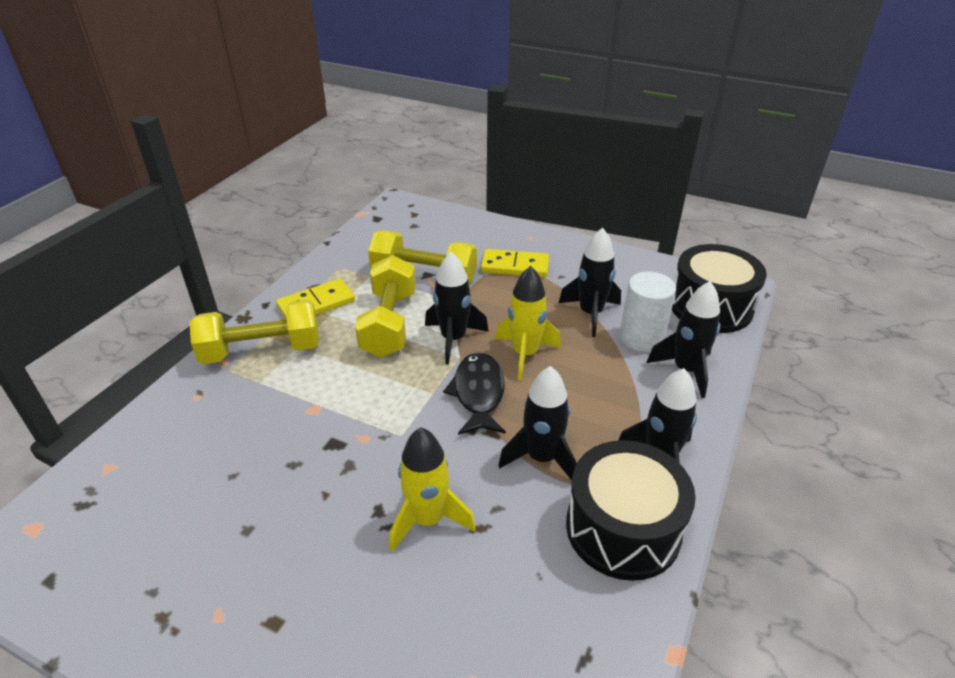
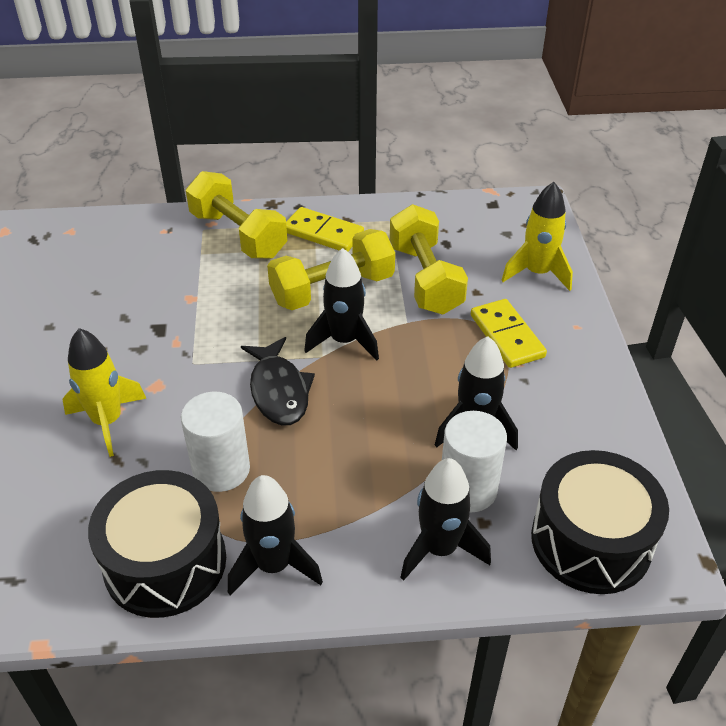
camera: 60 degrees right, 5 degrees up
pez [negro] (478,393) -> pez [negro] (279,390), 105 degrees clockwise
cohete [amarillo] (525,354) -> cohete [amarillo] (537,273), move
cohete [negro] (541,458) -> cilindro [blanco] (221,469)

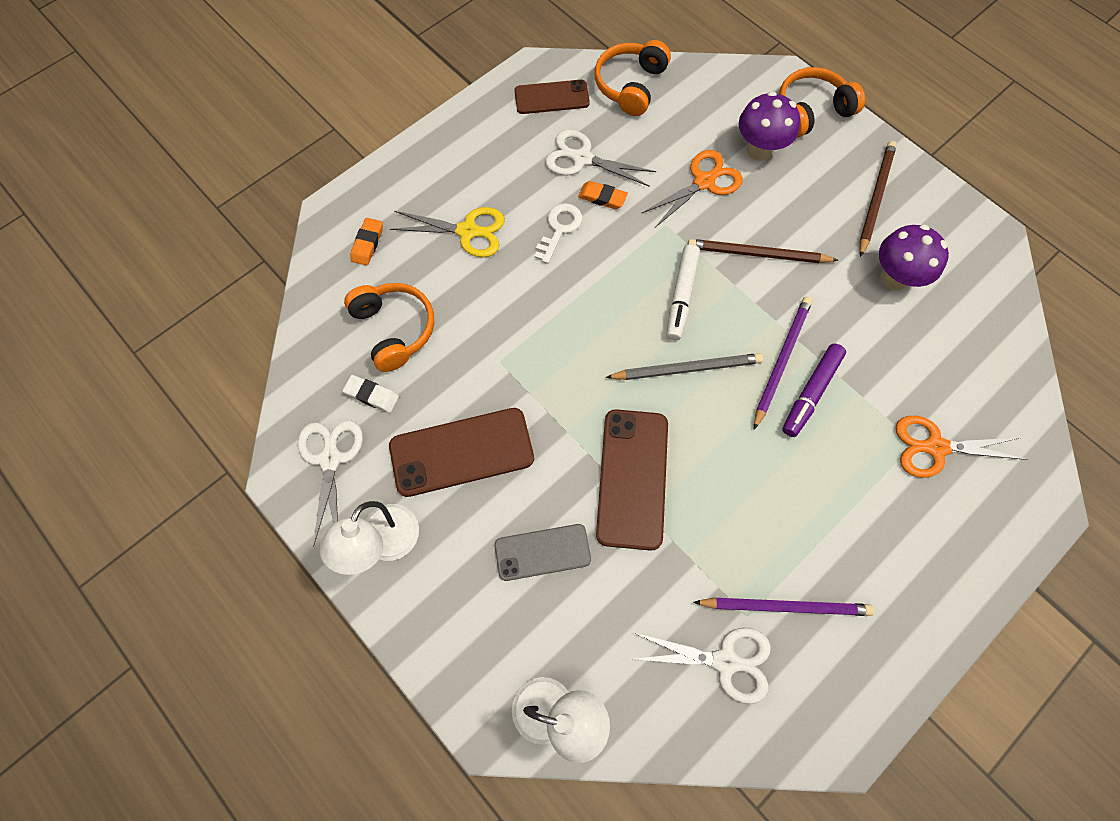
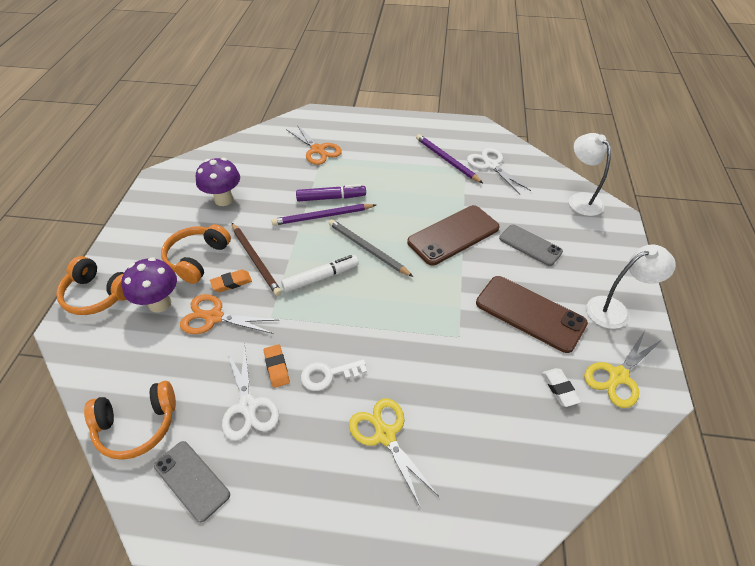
camera: 130 degrees left, 20 degrees down
tijeras [blanco] (330,459) -> tijeras [amarillo] (618,376)
auriculares [naranja] (394,329) -> auriculares [naranja] (197,259), move
goma de borrar [naranja] (368,244) -> goma de borrar [naranja] (231,283), move
móvil [marrón] (551,97) -> móvil [gris] (192,480)
lápiz [marrón] (875,198) -> none

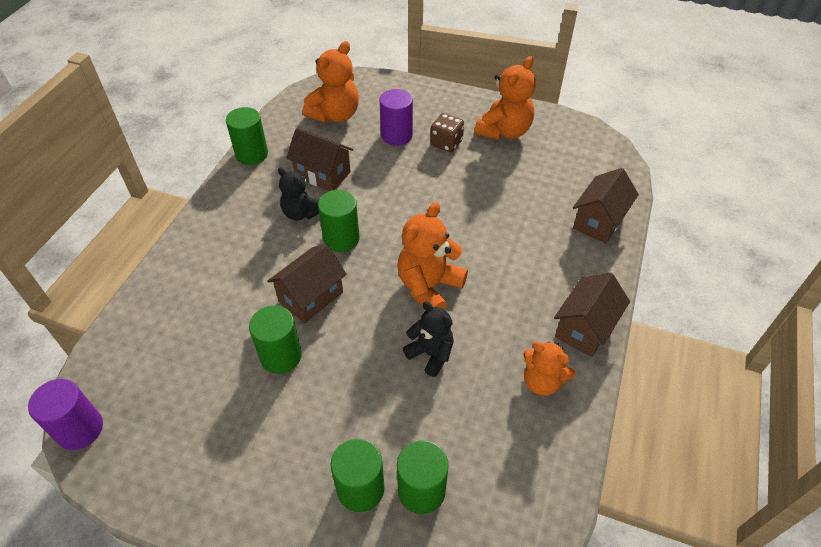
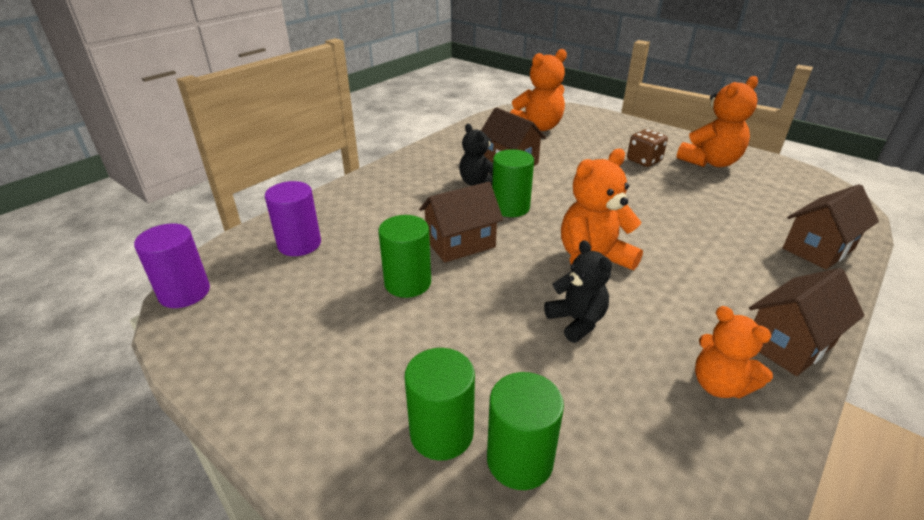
camera: 20 degrees right, 15 degrees down
cilindro [verde] (252,154) -> none
cilindro [morado] (396,135) -> cilindro [morado] (299,244), move

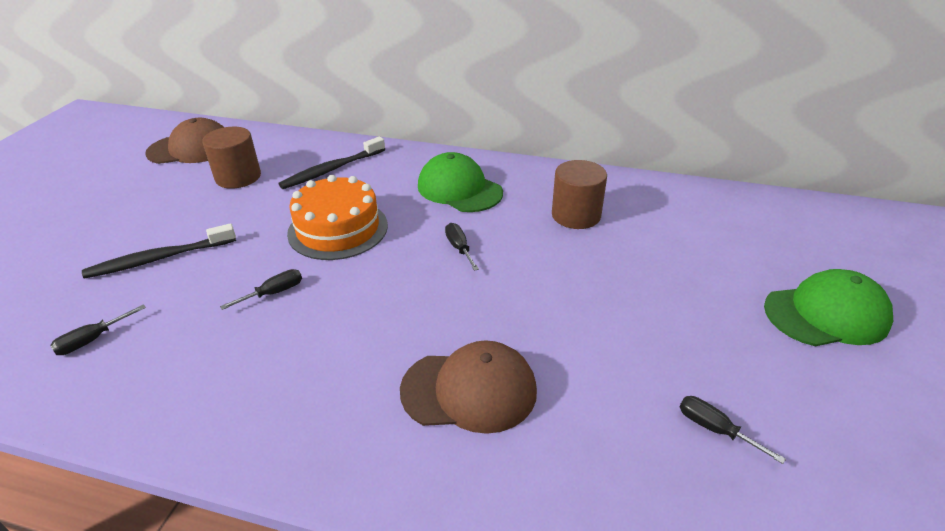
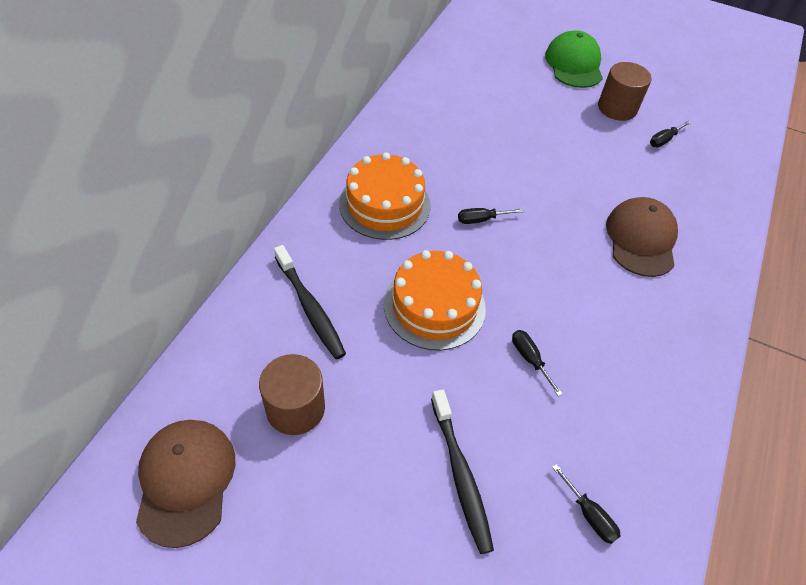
camera: 85 degrees left, 15 degrees up
gorra [verde] (459,189) -> tarta [naranja] (384,204)
cilindro [marrón] (576,215) -> cilindro [marrón] (617,108), move

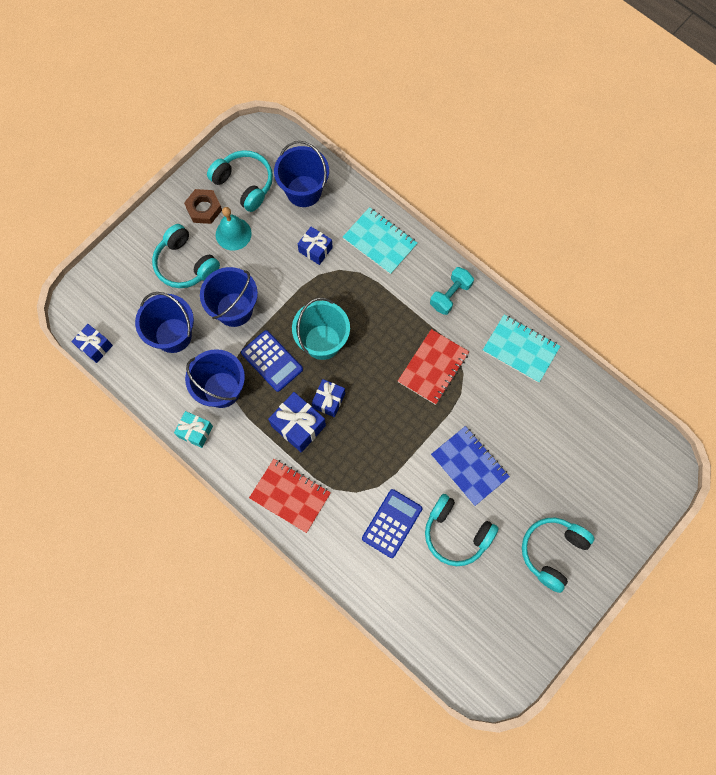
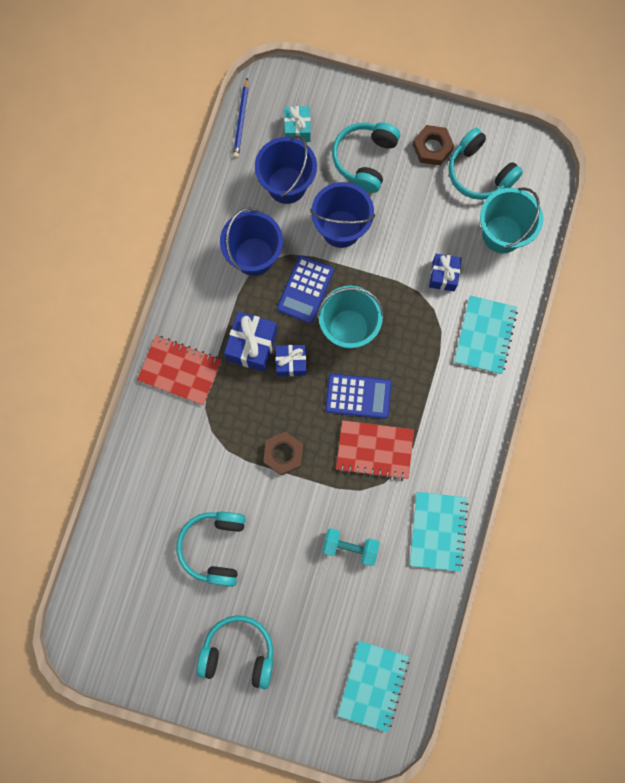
camera: 65 degrees right, 5 degrees up
regalo [azul] (95,346) -> lápiz [azul] (241,120)
regalo [turquesa] (195,431) -> regalo [turquesa] (297,129), move
auriculares [turquesa] (244,184) -> auriculares [turquesa] (479,173), 120 degrees clockwise
campana [turquesa] (233,234) -> none
cuaderno [rojo] (290,495) -> cuaderno [rojo] (180,370), 75 degrees counterclockwise
balde [azul] (304,191) -> balde [turquesa] (502,234)
calculadora [azul] (392,523) -> calculadora [azul] (358,396), move
mancuerna [turquesa] (450,295) -> mancuerna [turquesa] (350,547), move
cuaderno [azul] (469,466) -> none
none -> tuerca [marrón] (283,454)
none -> cuaderno [turquesa] (373,685)

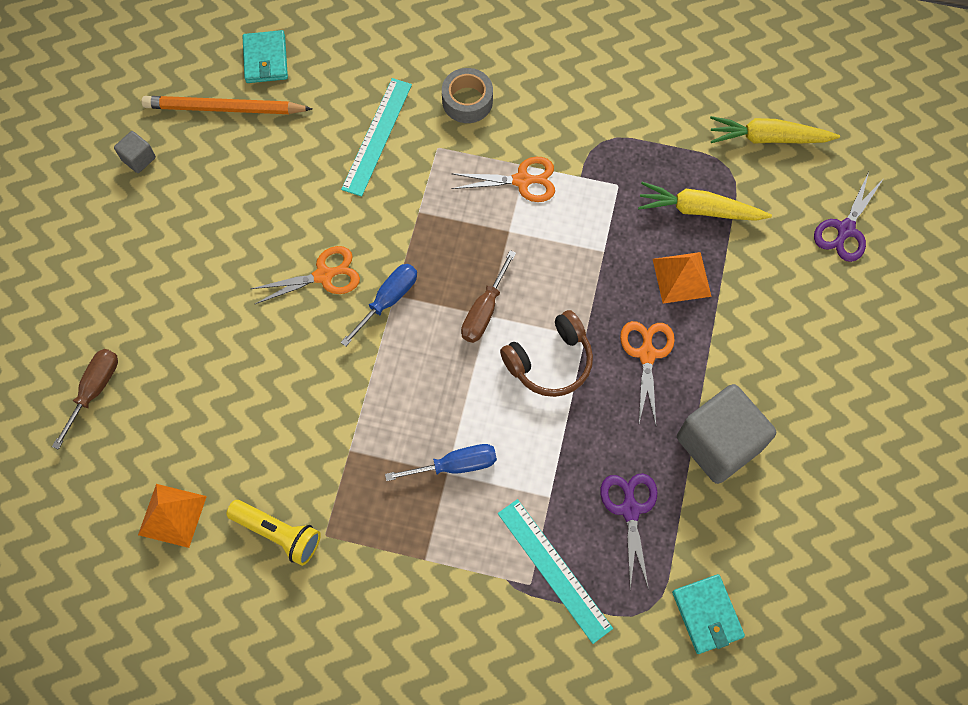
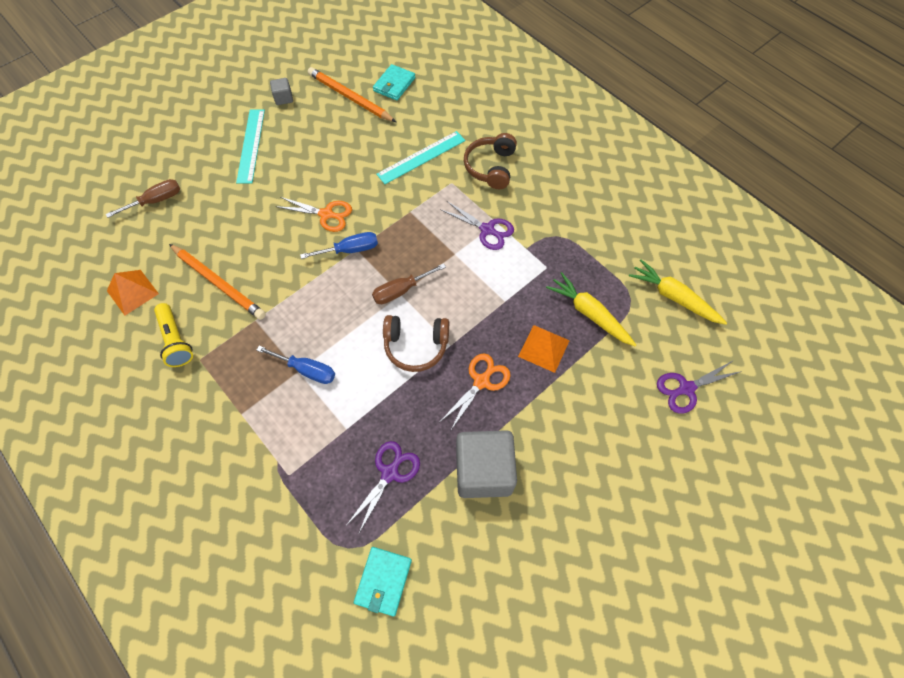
camera: 35 degrees right, 5 degrees down
cinta adhesiva [gris] (467,101) -> auriculares [marrón] (491,167)
tijeras [naranja] (522,181) -> tijeras [morado] (487,230)
regla [turquesa] (554,570) -> regla [turquesa] (251,145), move
none -> lápiz [naranja] (218,283)

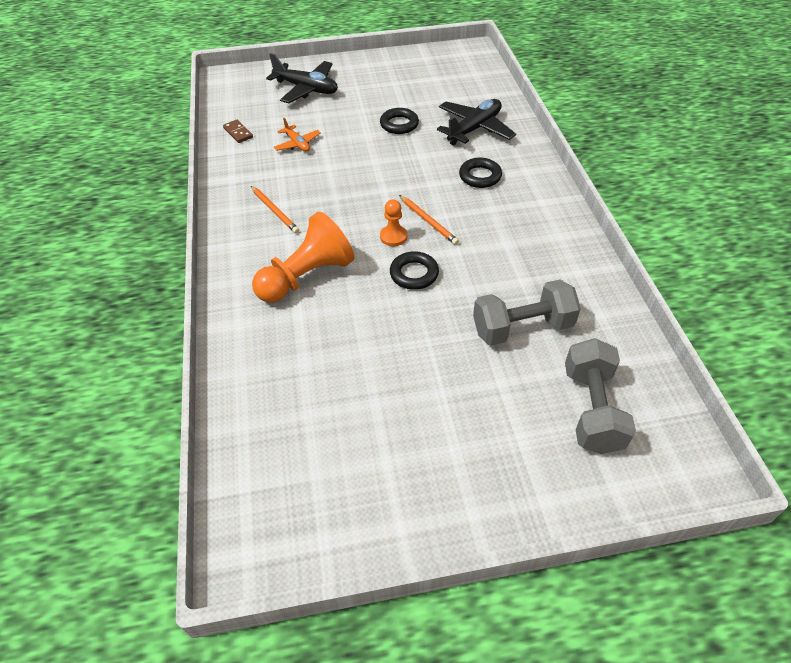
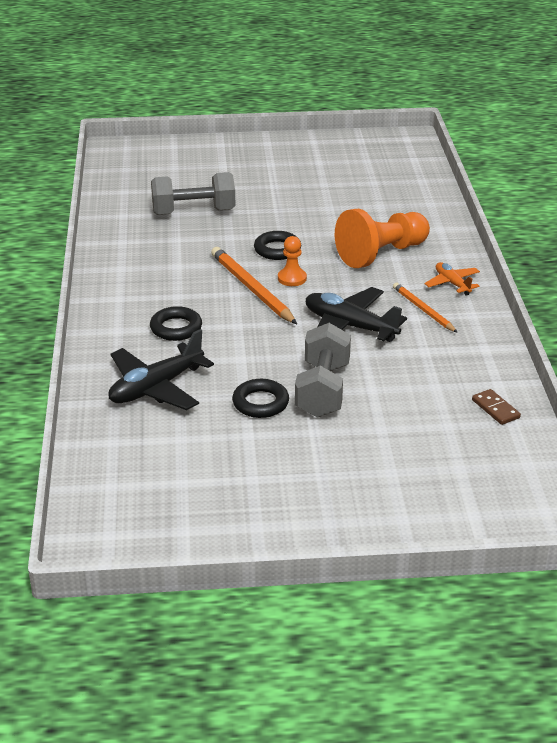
camera: 175 degrees left, 15 degrees down
avión [negro] (306,89) -> avión [negro] (350,326), move
avión [naranja] (297,144) -> avión [naranja] (452,283), move
lápiz [naranja] (428,221) -> lápiz [naranja] (251,289), x1.61
mancuerna [gris] (592,409) -> mancuerna [gris] (322,390), move

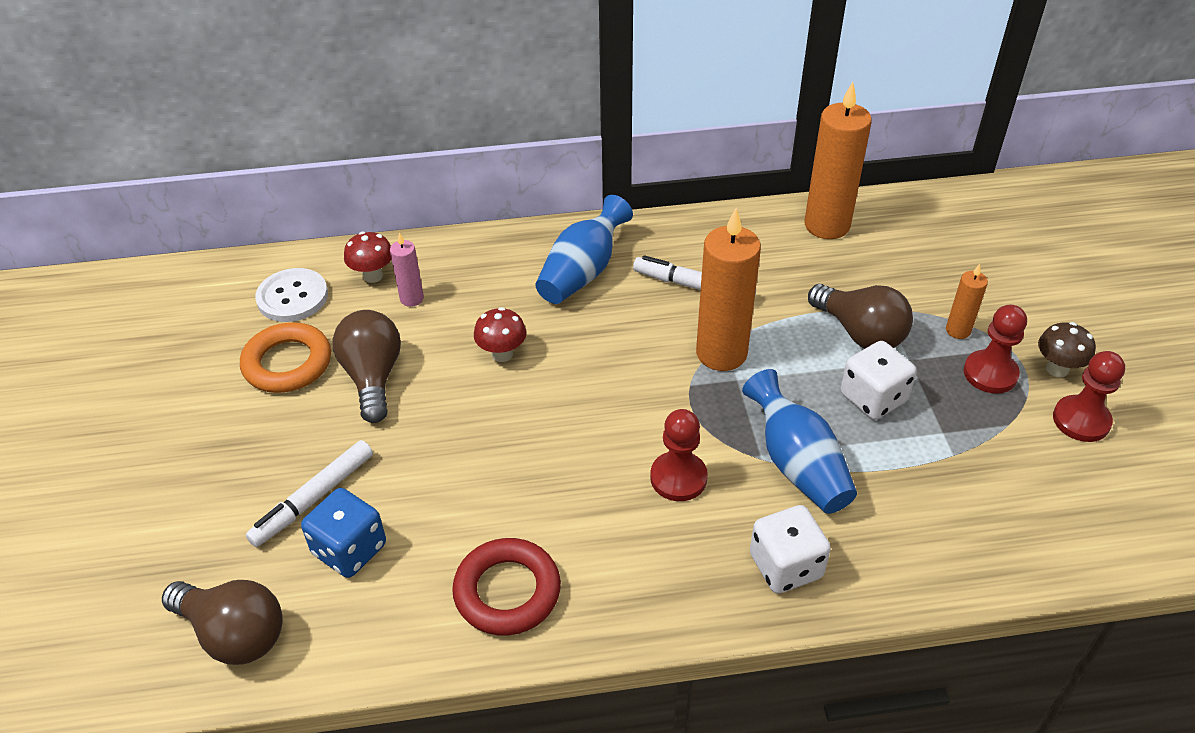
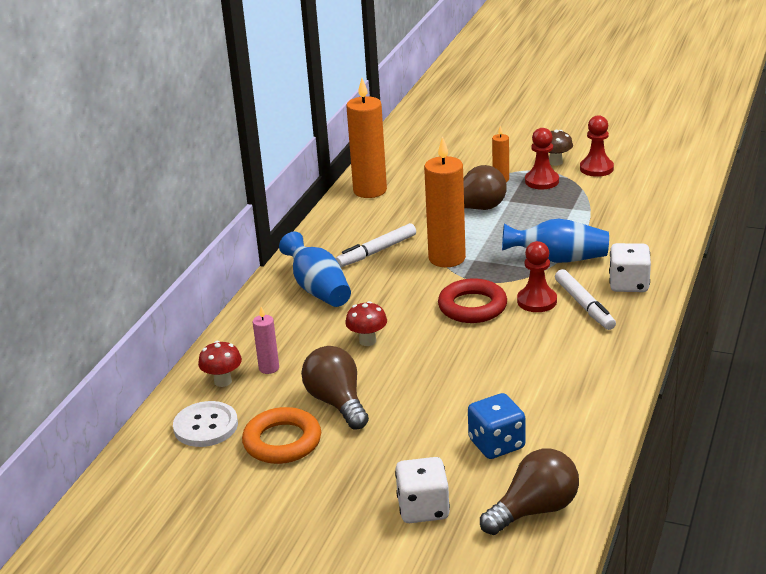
camera: 60 degrees left, 15 degrees down
rotulador [blanco] (313,499) -> rotulador [blanco] (584,305), move
bombilla [marrón] (373,377) -> bombilla [marrón] (337,402), 45 degrees clockwise
anillo [rojo] (507,591) -> anillo [rojo] (472,307), move
dado [blanco] (873,398) -> dado [blanco] (423,508), move

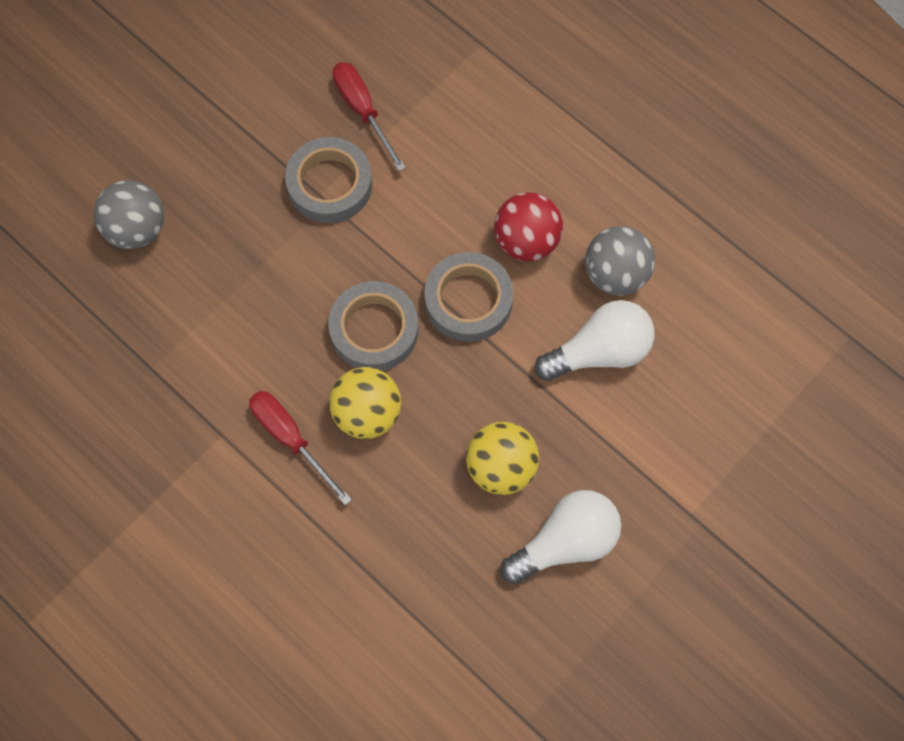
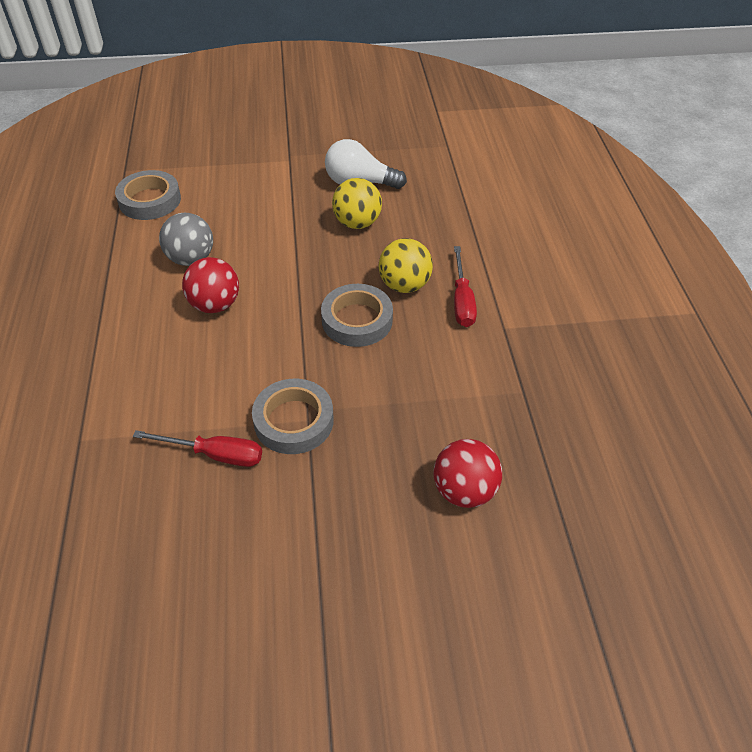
camera: 140 degrees left, 20 degrees down
pelota [gris] (136,229) -> pelota [rojo] (464,490)
destornillador [rojo] (363,111) -> destornillador [rojo] (215,454), 90 degrees counterclockwise
cinta adhesiva [gris] (468,300) -> cinta adhesiva [gris] (150,200), move
bombilla [blanco] (599,352) -> none

